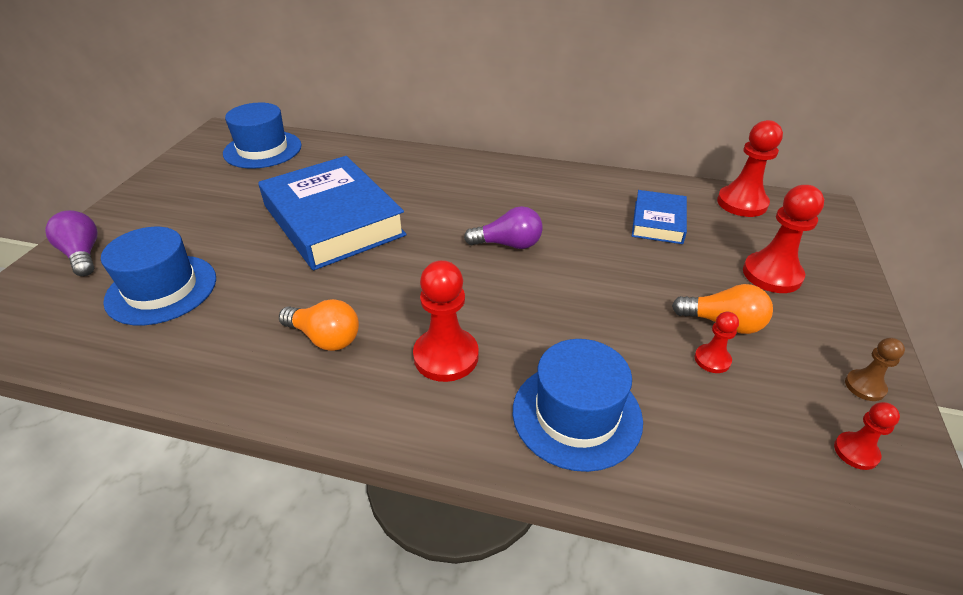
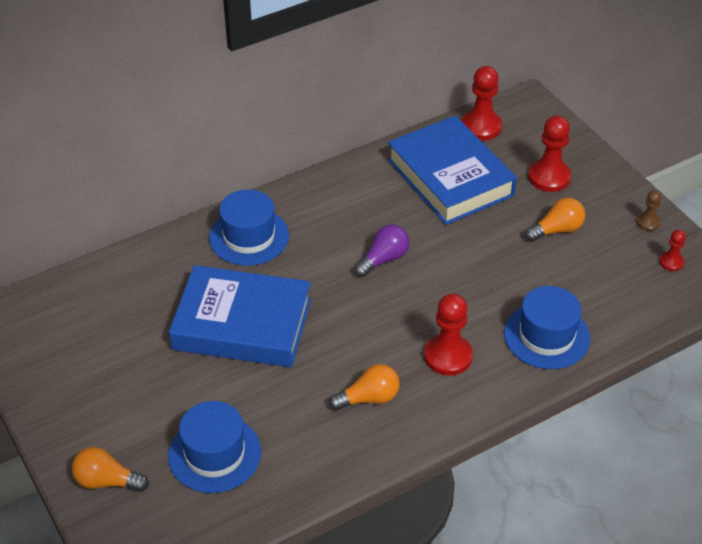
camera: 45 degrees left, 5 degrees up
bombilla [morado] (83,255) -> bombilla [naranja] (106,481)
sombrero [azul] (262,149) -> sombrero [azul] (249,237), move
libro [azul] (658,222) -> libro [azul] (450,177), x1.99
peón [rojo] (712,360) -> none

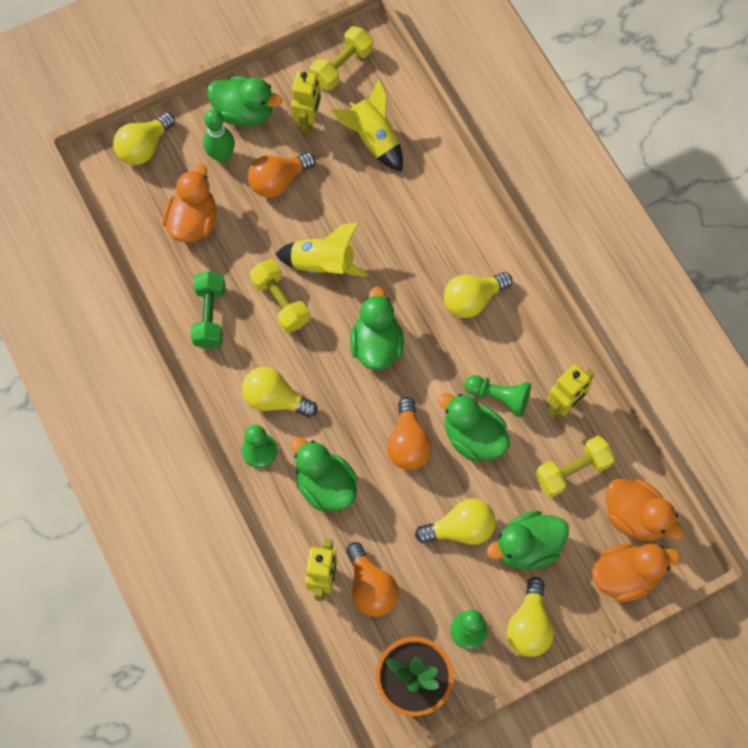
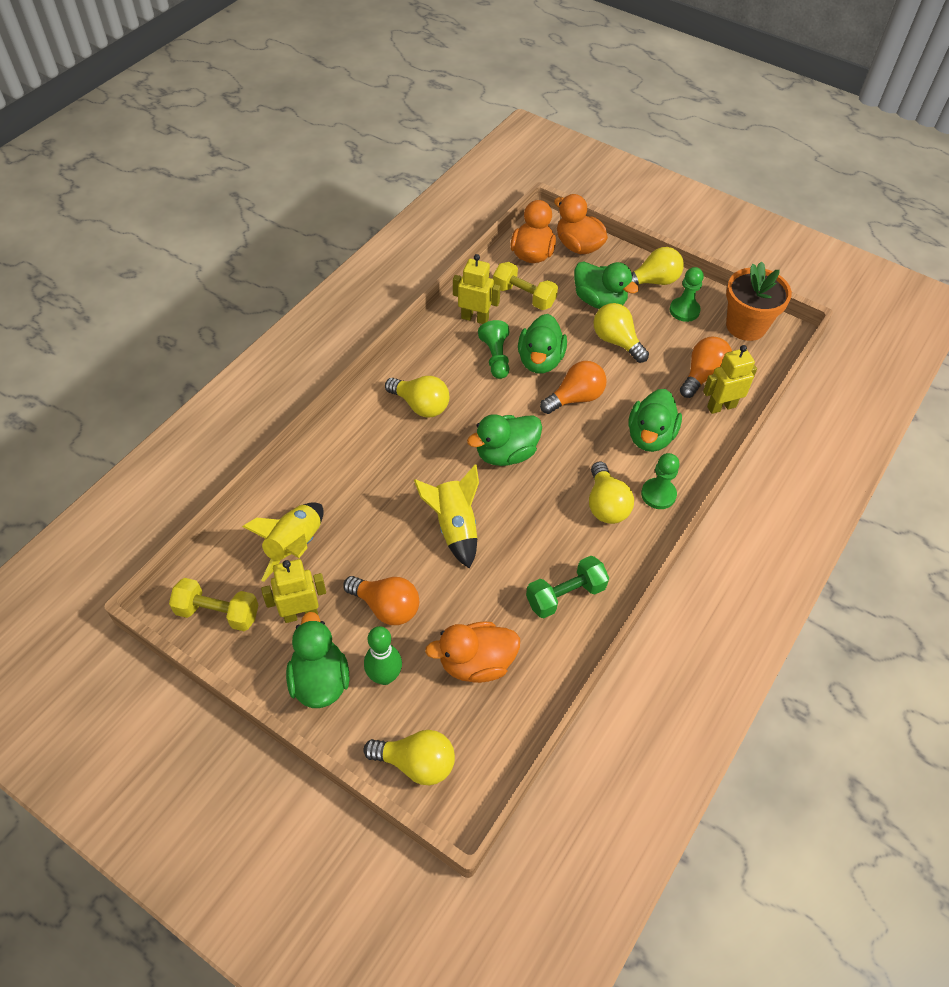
camera: 120 degrees left, 15 degrees down
mancuerna [amarillo] (280,302) -> none

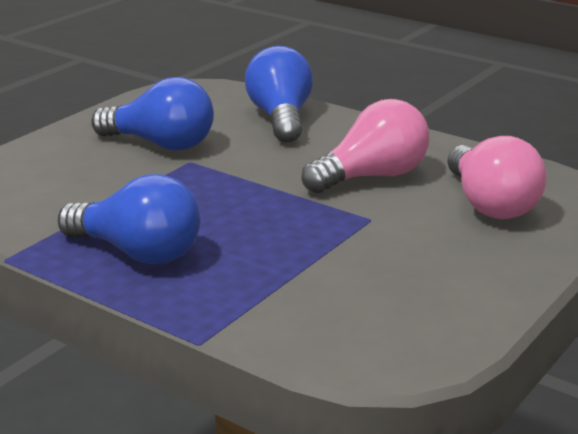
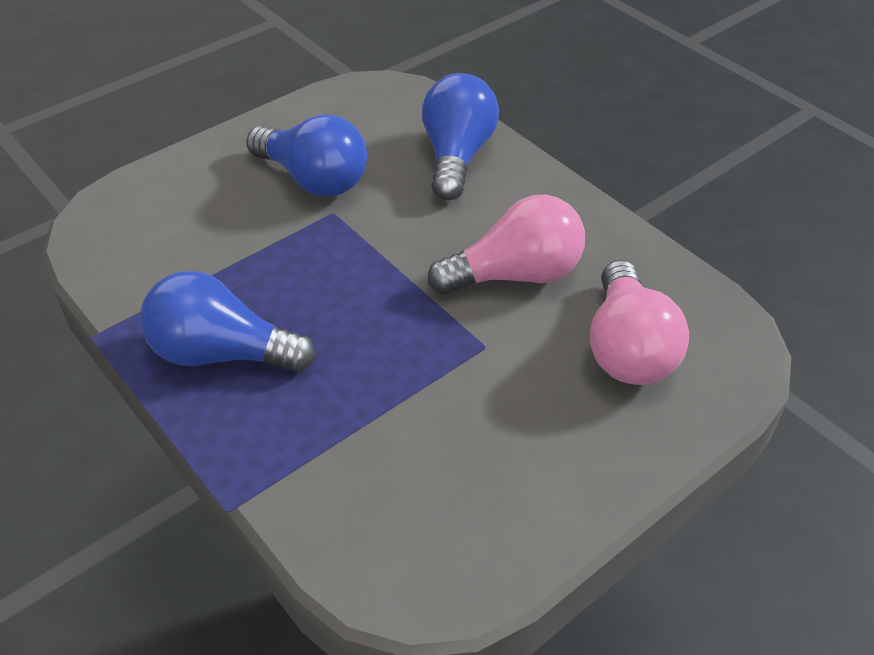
camera: 15 degrees right, 20 degrees up
bombilla [azul] (137,252) -> bombilla [azul] (222,353), 150 degrees clockwise

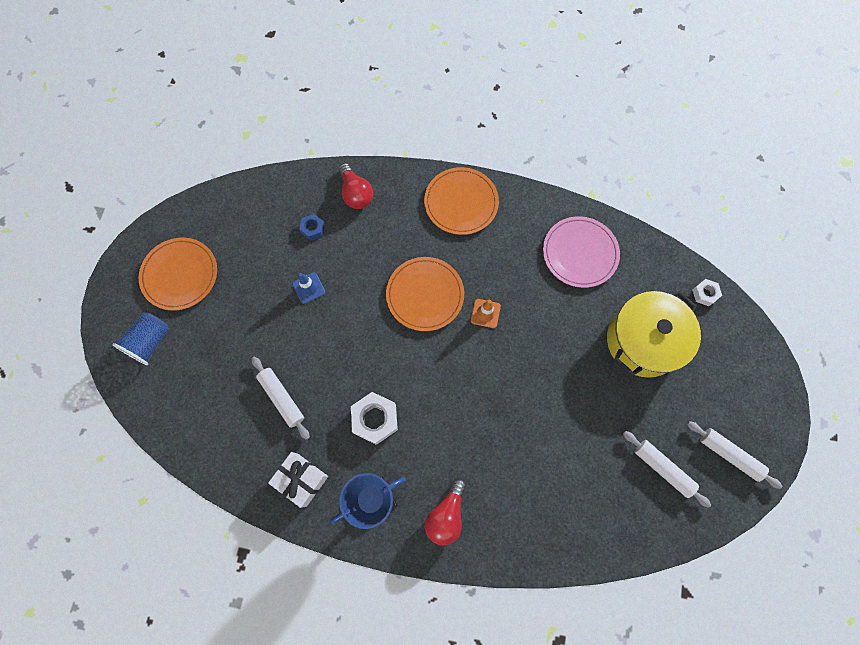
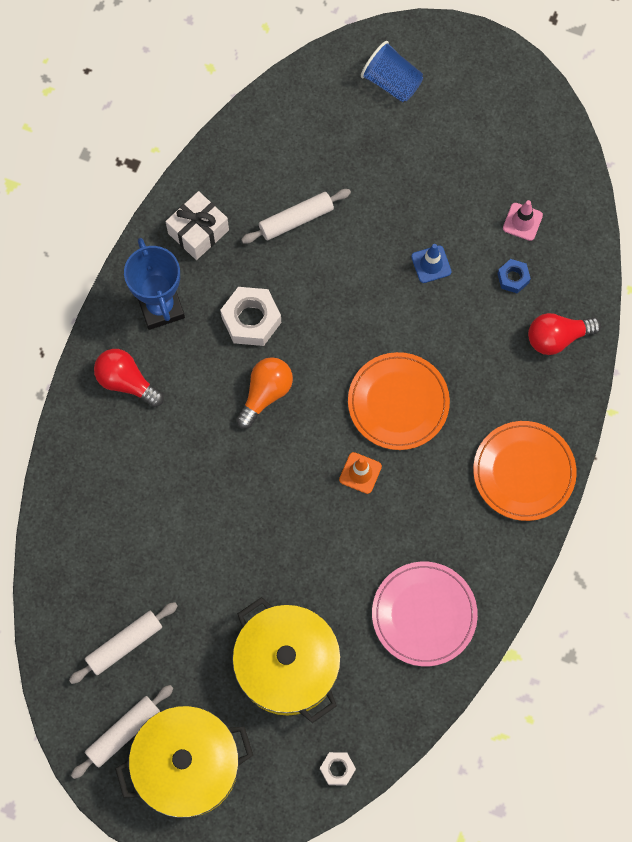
camera: 100 degrees right, 0 degrees up
plato [naranja] (180,275) -> none
none -> olla [amarillo] (187,765)
none -> bombilla [naranja] (265,394)
none -> cono de tráfico [rosa] (522,222)

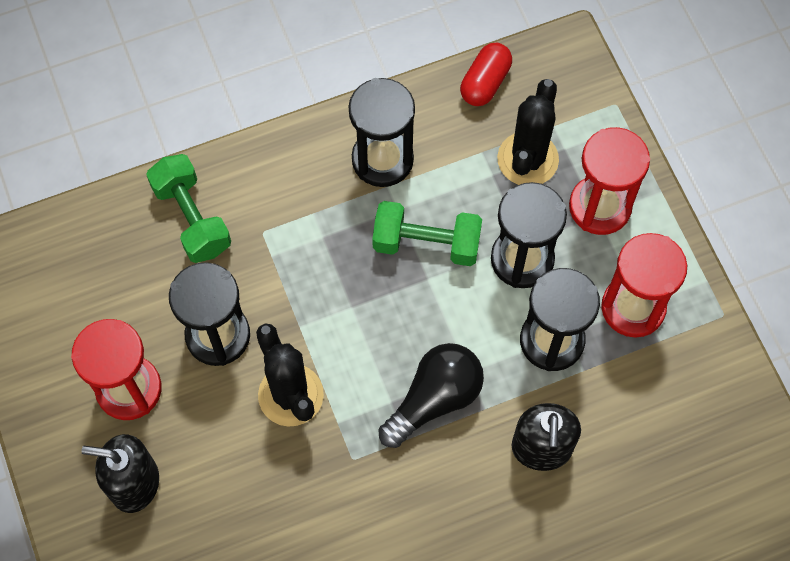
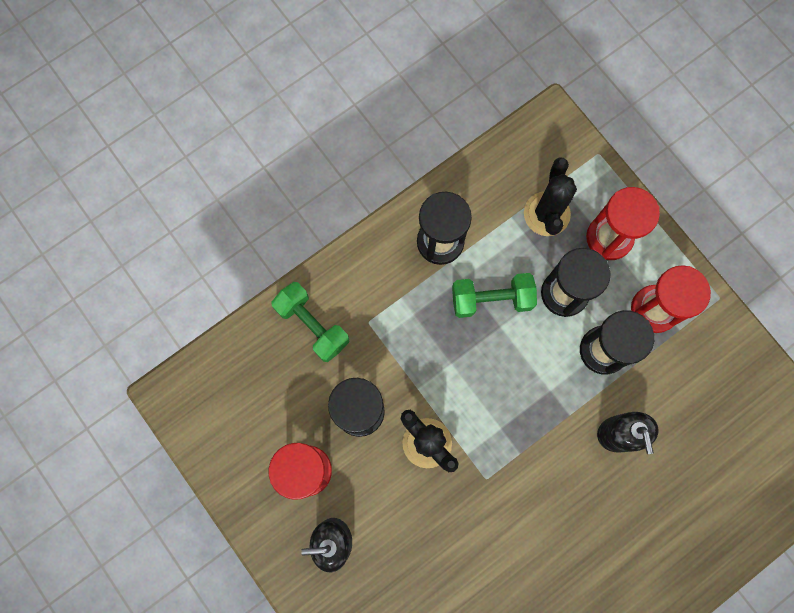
camera: 15 degrees left, 10 degrees up
bombilla [negro] (434,399) -> none
cápsula [rojo] (485,82) -> none

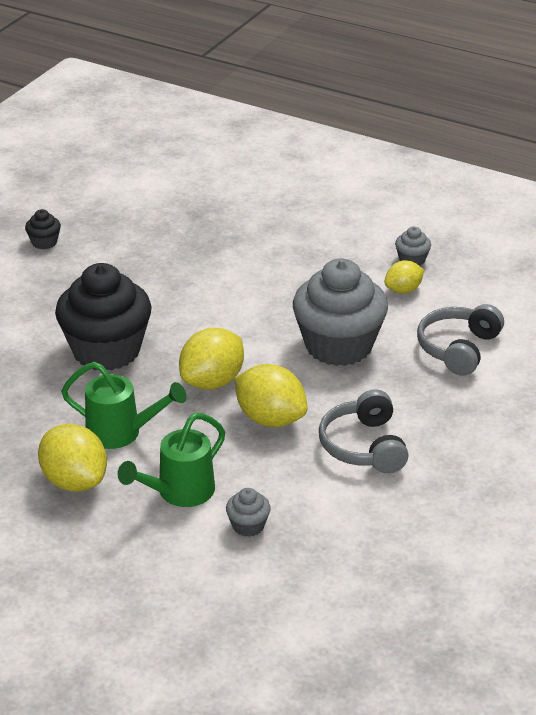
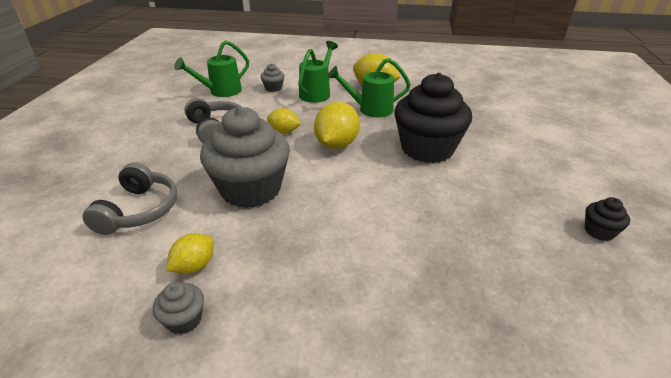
camera: 160 degrees right, 0 degrees up
limón [amarillo] (270,419) -> limón [amarillo] (284,132), x0.59
none -> regadera [verde] (221,91)

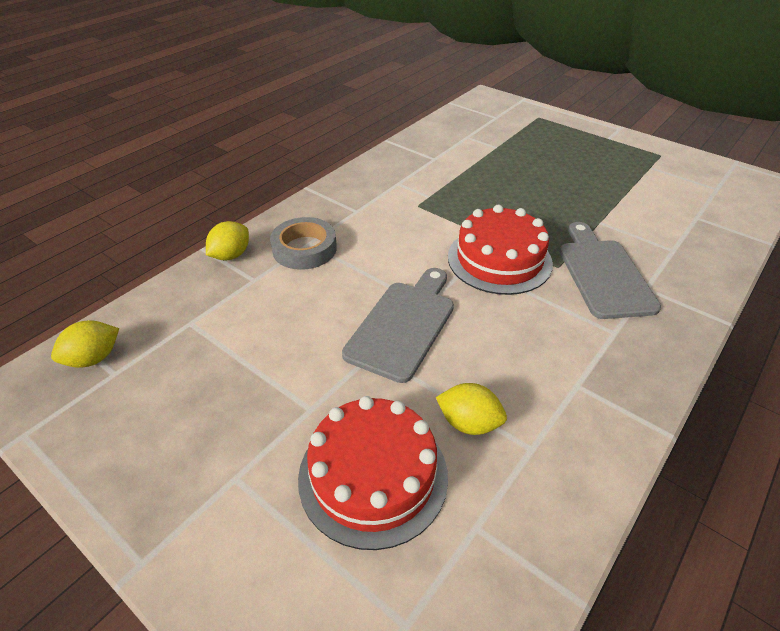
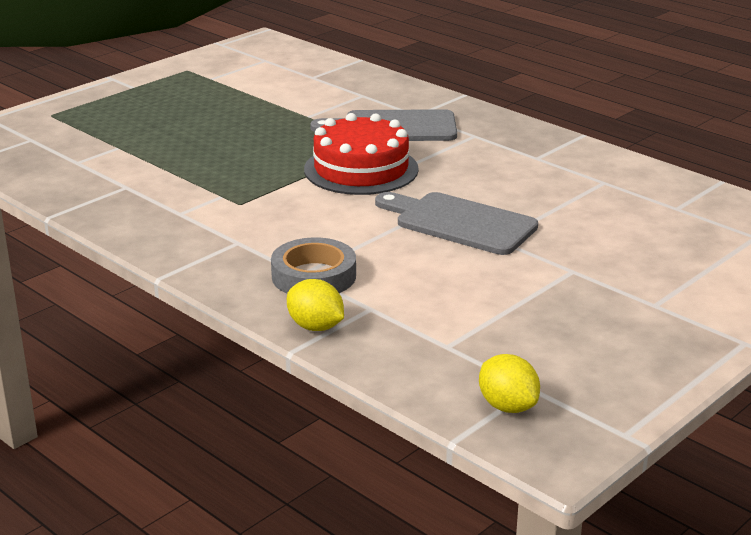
camera: 85 degrees left, 15 degrees down
tarta [rojo] (373,475) -> none
limón [amarillo] (469,423) -> none

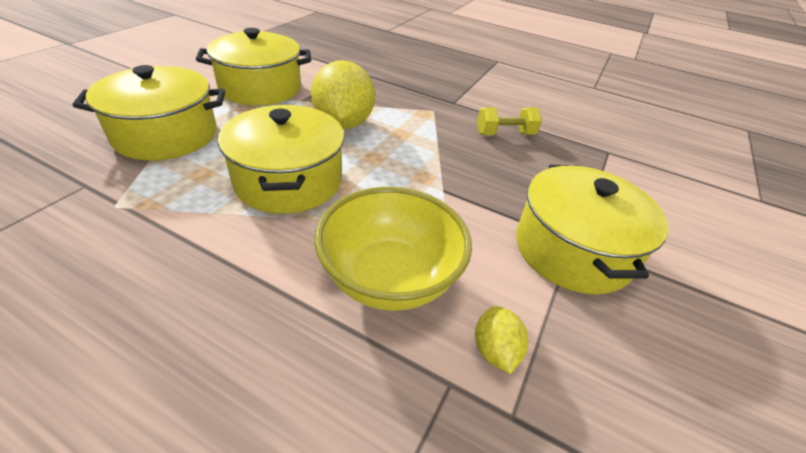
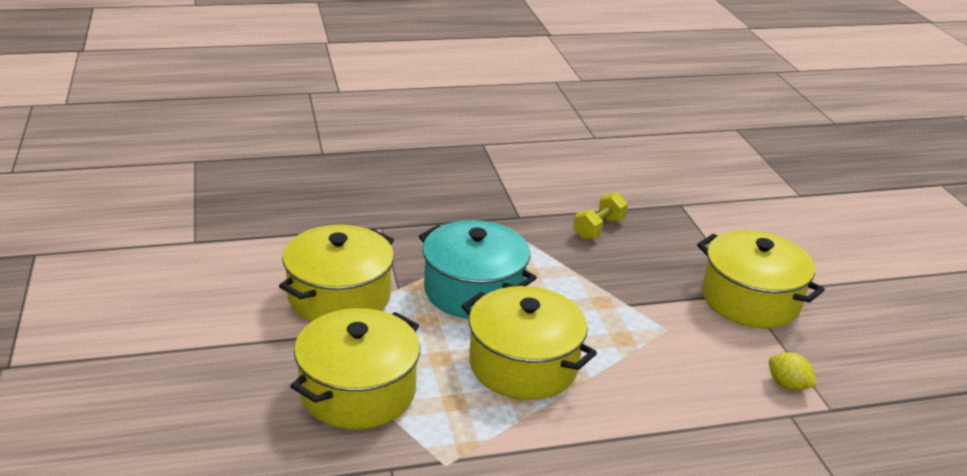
camera: 40 degrees left, 10 degrees down
limón [amarillo] (343,123) -> olla [turquesa] (473,290)
cuenco [amarillo] (390,278) -> none

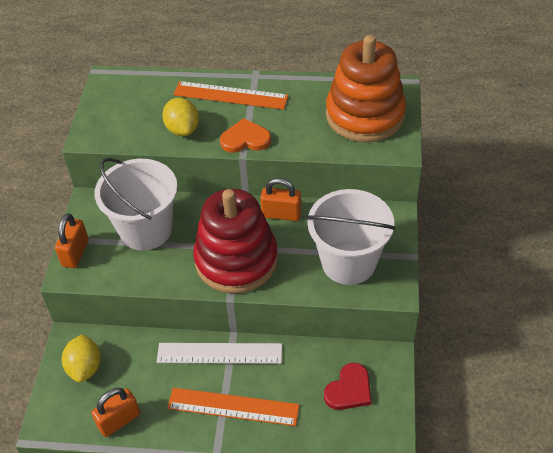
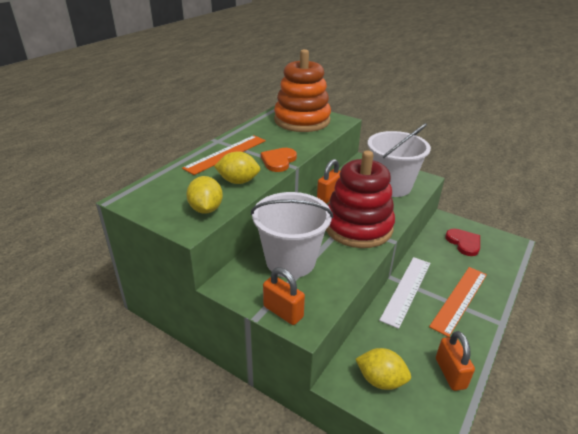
camera: 65 degrees left, 15 degrees down
none -> limón [amarillo] (206,209)

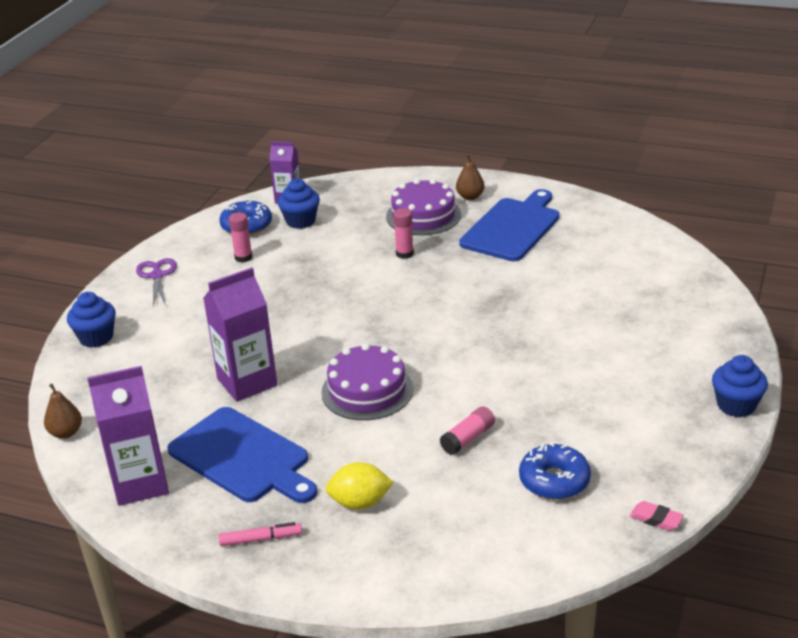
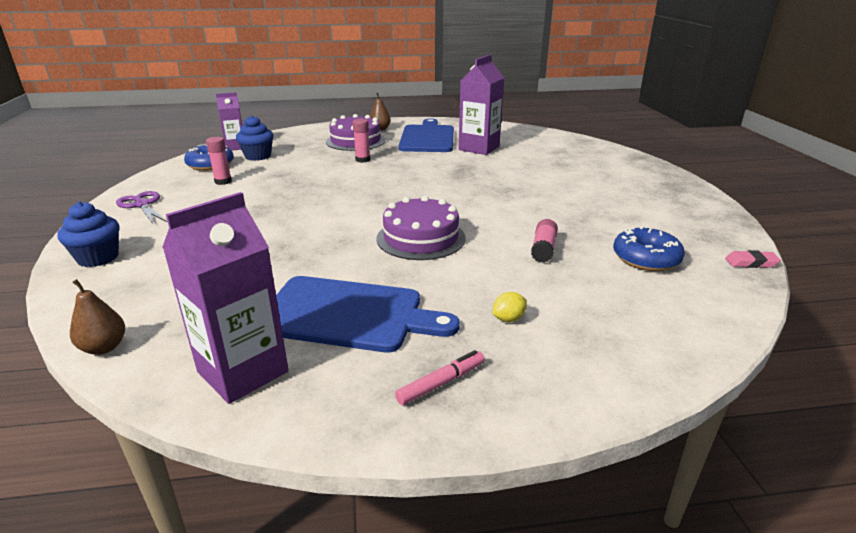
camera: 30 degrees left, 5 degrees down
cartón de leche [morado] (247,382) -> cartón de leche [morado] (479,148), move
limón [amarillo] (360,503) -> limón [amarillo] (508,319), x0.57
magdalena [azul] (736,405) -> none

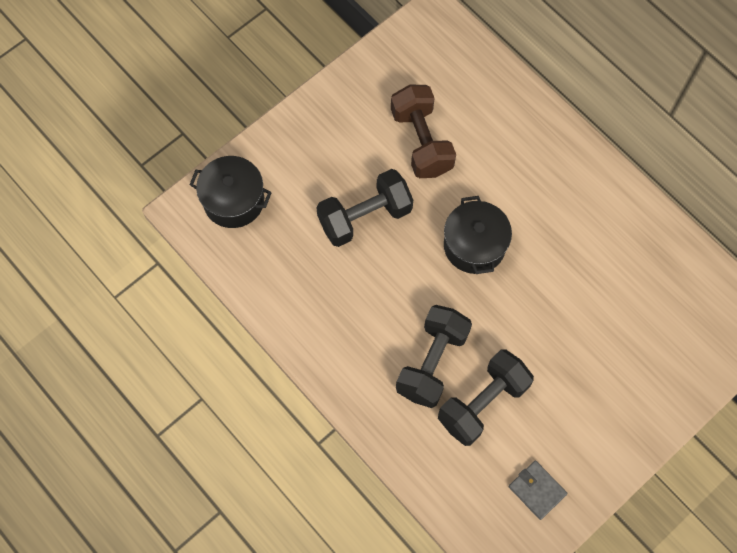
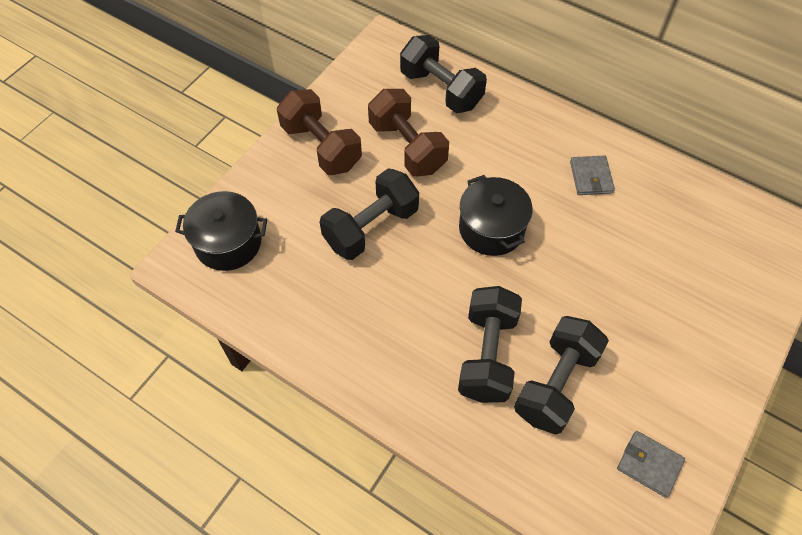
camera: 15 degrees left, 10 degrees down
none -> mancuerna [marrón] (321,147)
none -> mancuerna [negro] (441,89)
none -> cartera [gris] (591,177)

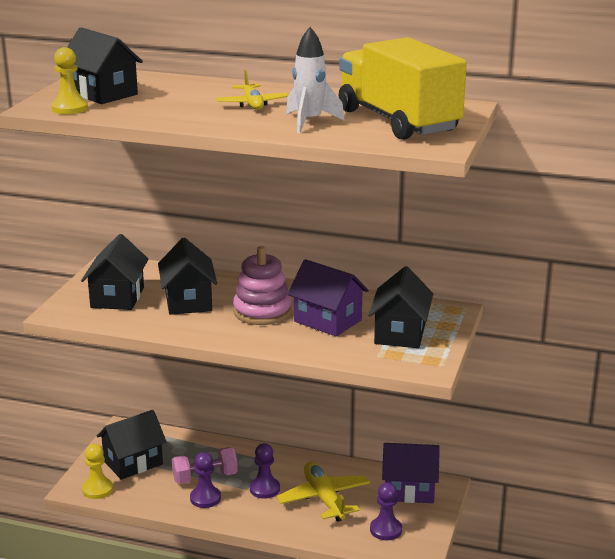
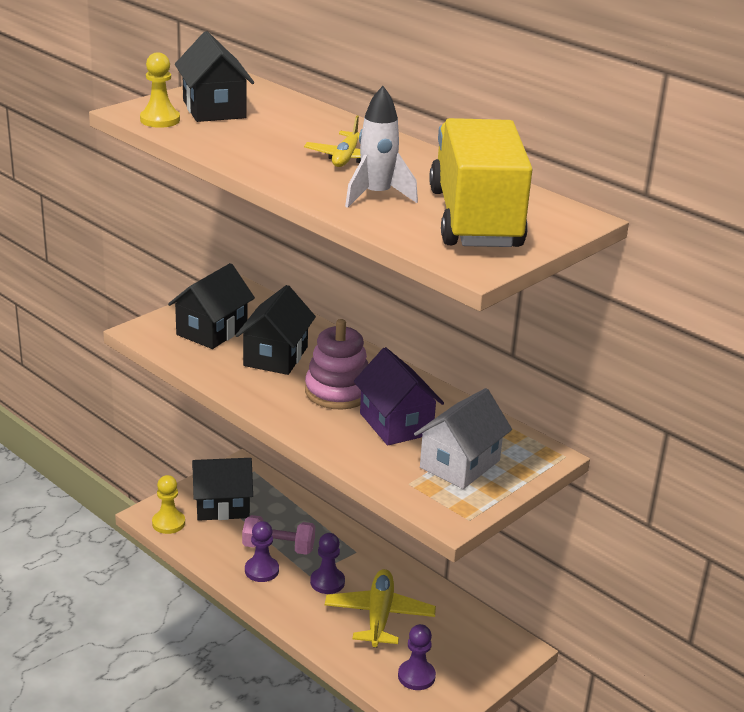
camera: 25 degrees right, 5 degrees up
casa [negro] (400,333) -> casa [blanco] (459,464)
casa [morado] (409,490) -> none

